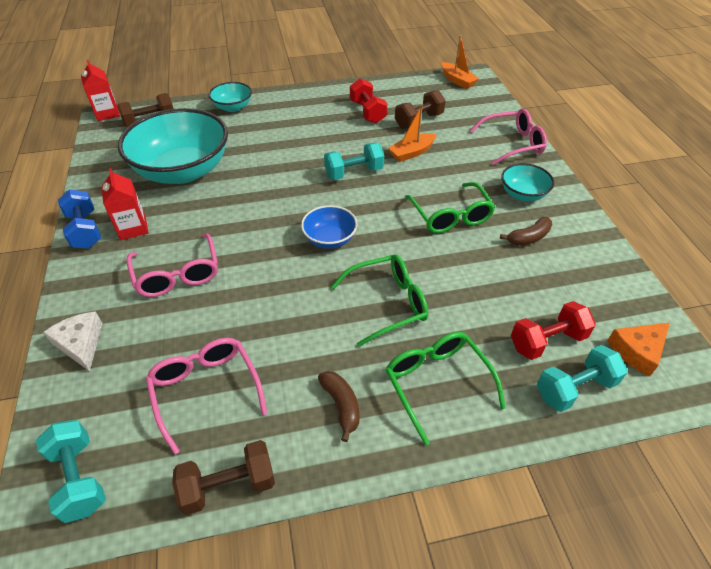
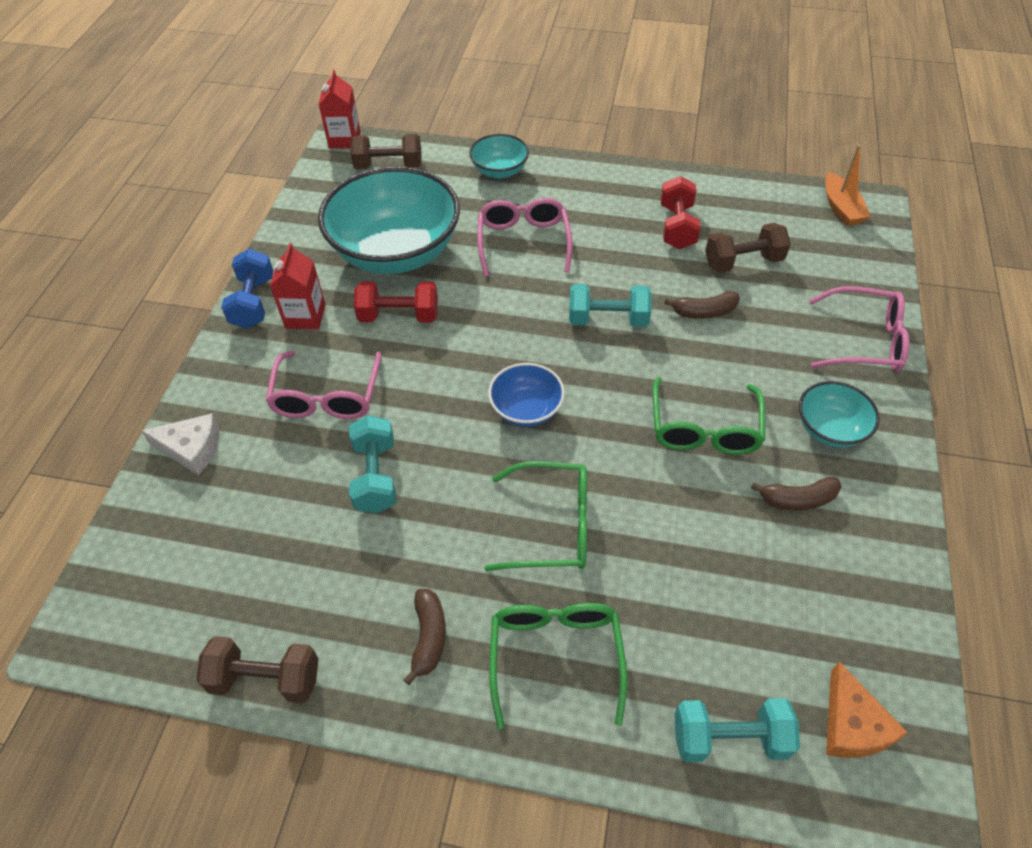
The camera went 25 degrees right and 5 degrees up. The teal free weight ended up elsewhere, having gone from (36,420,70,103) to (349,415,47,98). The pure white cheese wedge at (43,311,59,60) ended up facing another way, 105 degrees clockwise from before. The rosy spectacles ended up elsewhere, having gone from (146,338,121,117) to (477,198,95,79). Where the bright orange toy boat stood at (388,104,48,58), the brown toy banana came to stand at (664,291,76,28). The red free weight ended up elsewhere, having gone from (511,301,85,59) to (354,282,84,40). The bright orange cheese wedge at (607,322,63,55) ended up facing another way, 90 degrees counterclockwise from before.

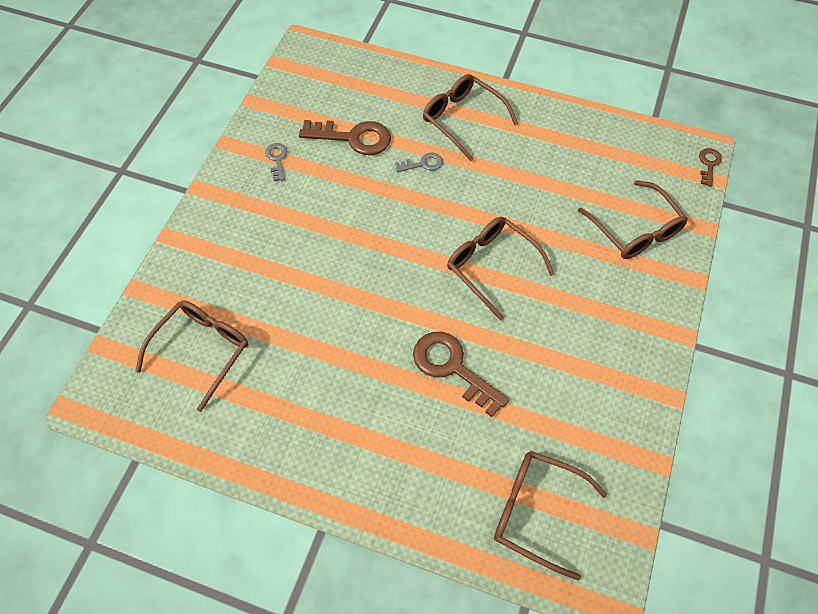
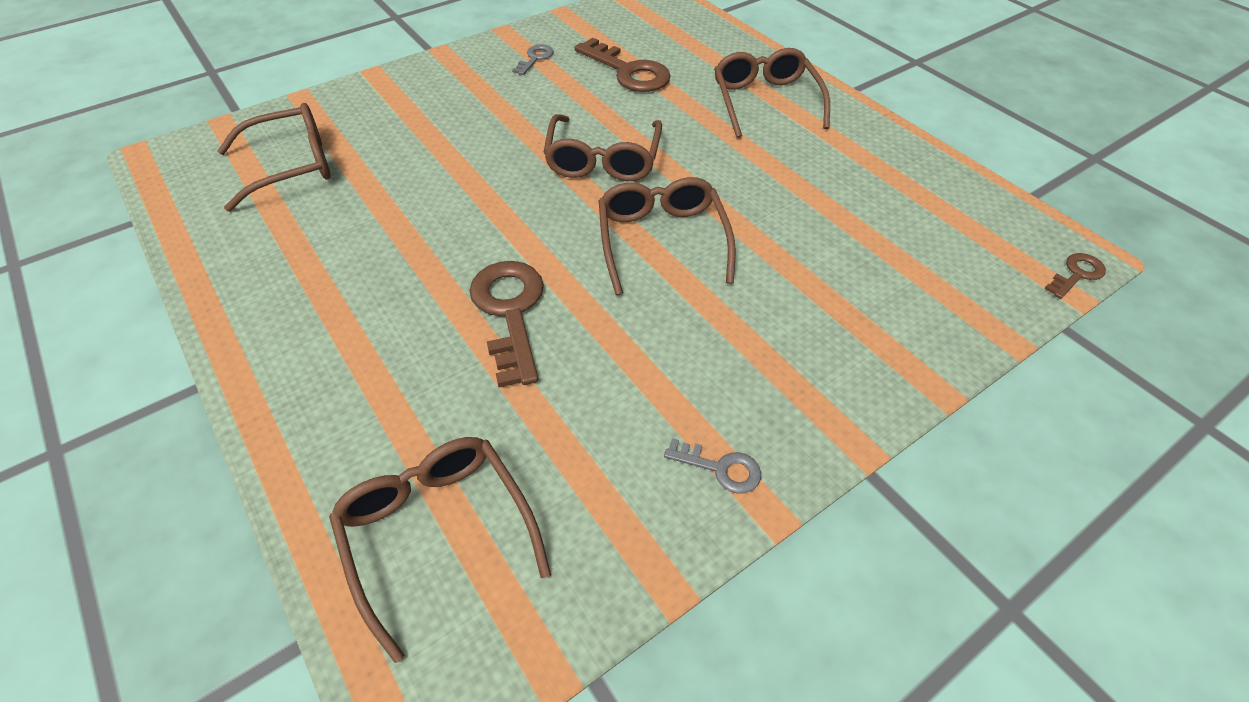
The camera went 35 degrees right and 10 degrees down. The gray door key ended up elsewhere, having gone from (395,153,48,19) to (664,438,97,56). The brown spectacles ended up elsewhere, having gone from (578,180,110,79) to (543,114,119,67).

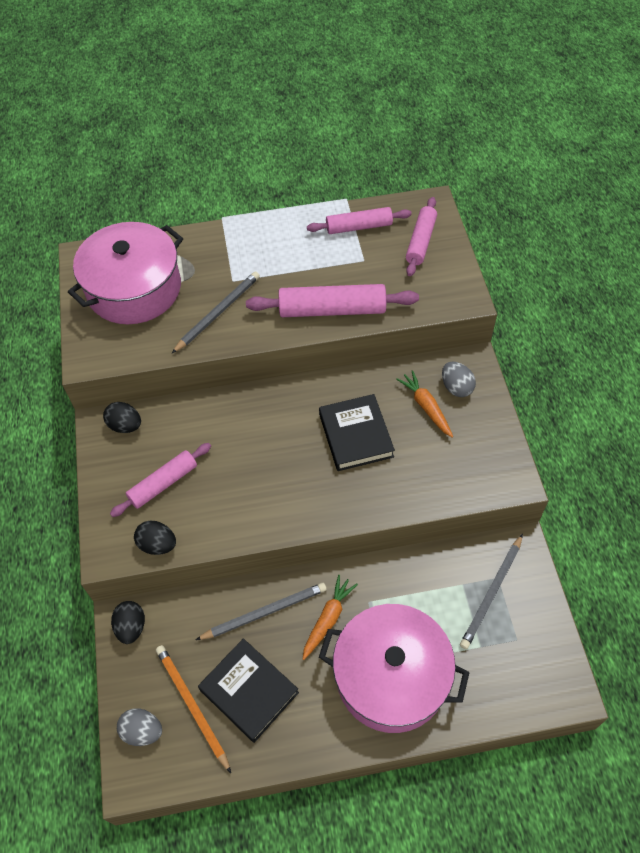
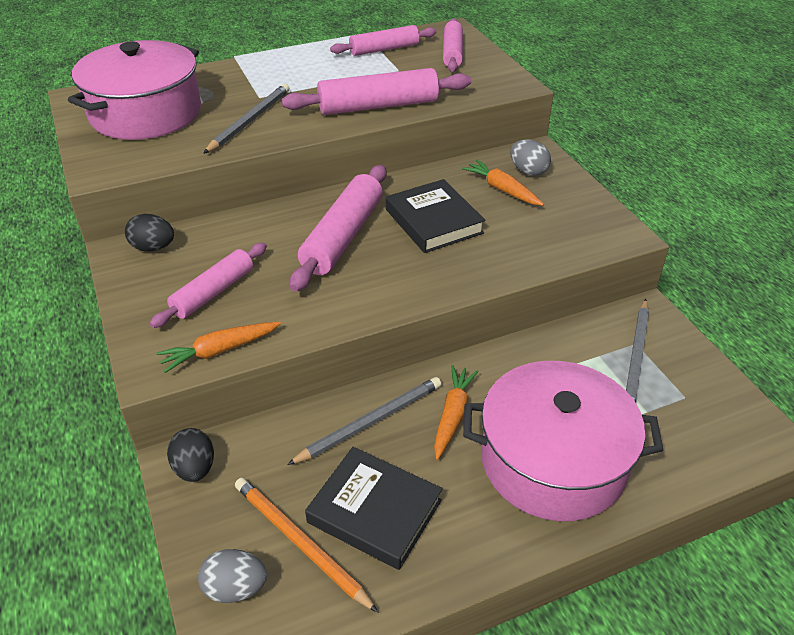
The camera went 15 degrees left and 15 degrees down. Where the black toy egg stood at (134,521,42,34), the bright orange carrot came to stand at (156,322,125,51). The second view gained the rosy pastry roller at (290,165,96,127).

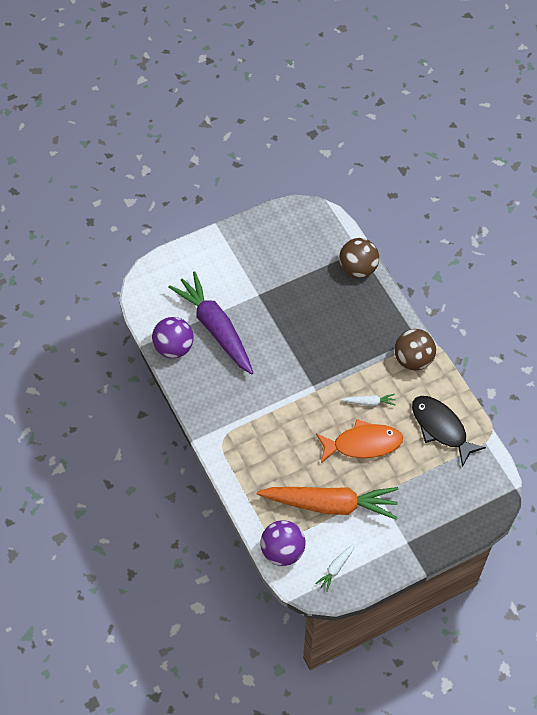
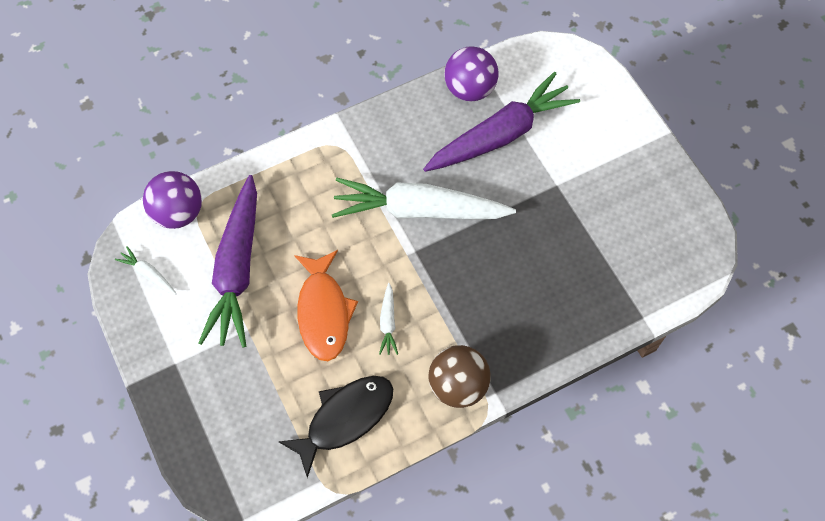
The camera went 90 degrees right and 5 degrees up. What was the bright orange carrot at (257,487,141,33) turned into the purple carrot at (198,175,59,173). The second view lost the brown ball at (339,238,40,40). The second view gained the pure white carrot at (332,178,184,41).

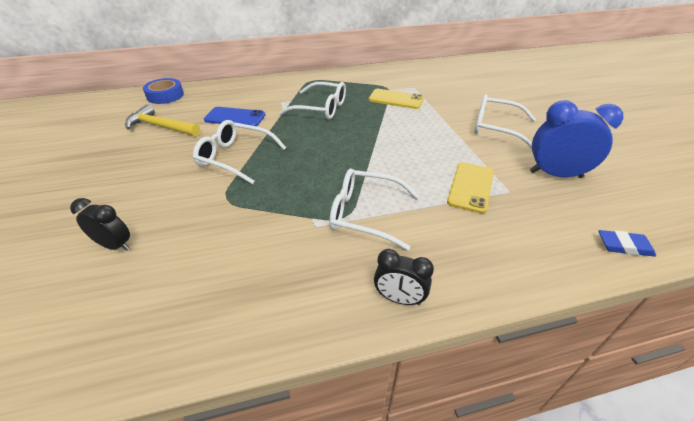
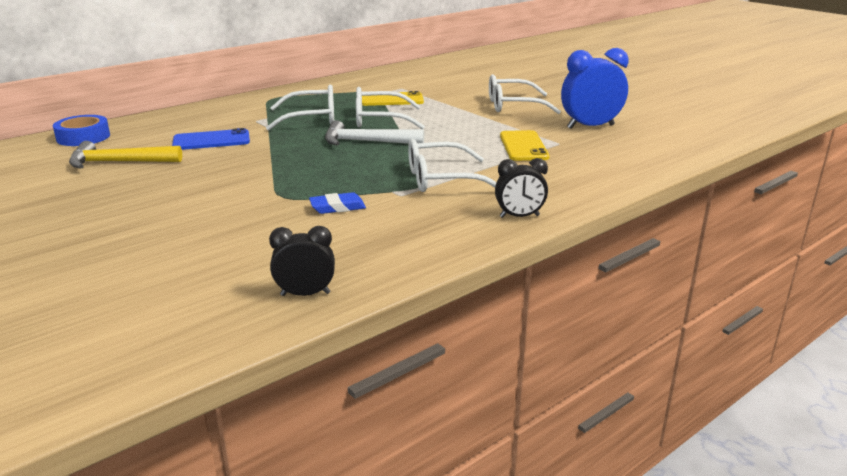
The camera went 25 degrees left and 15 degrees down. The black alarm clock ended up elsewhere, having gone from (70,198,60,53) to (269,226,66,70). The pure white spectacles ended up elsewhere, having gone from (193,120,93,64) to (356,87,69,42). The royal blue eraser ended up elsewhere, having gone from (598,230,58,27) to (309,192,57,22). The second view gained the pure white hammer at (325,120,99,25).

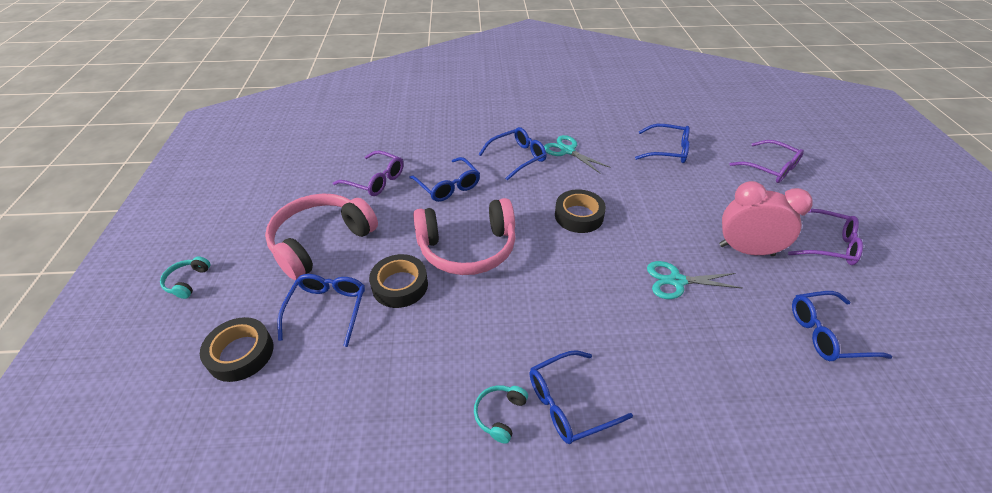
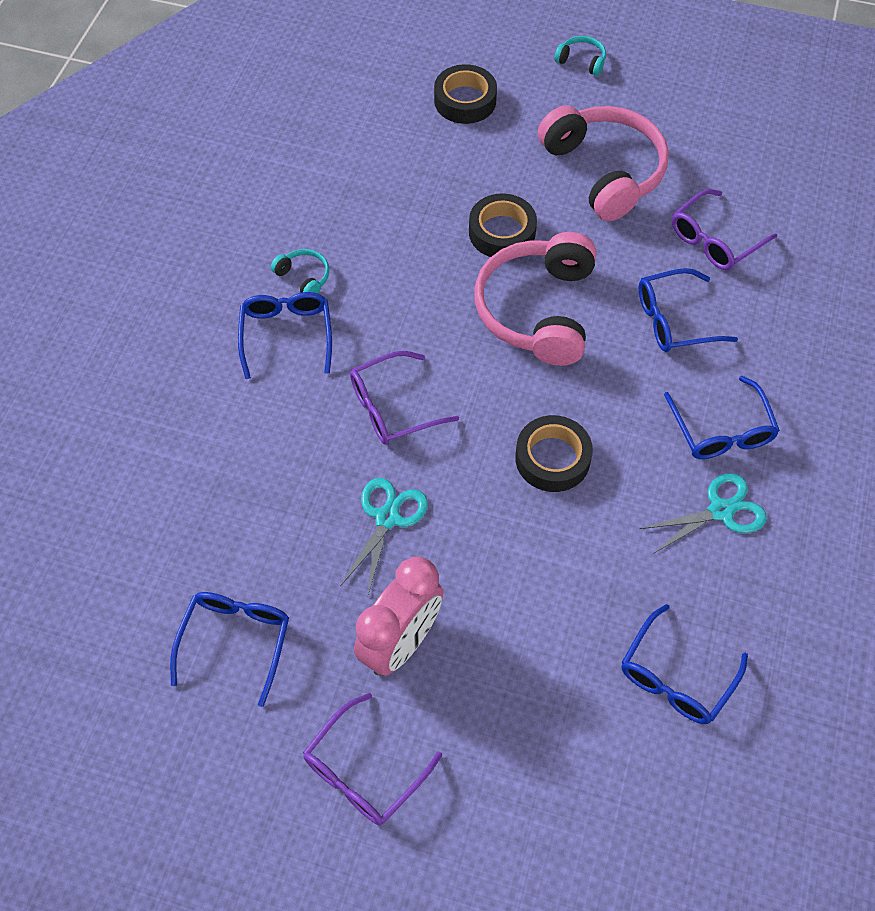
The camera went 110 degrees right and 15 degrees up. The second view lost the royal blue spectacles at (277,274,88,73). The purple spectacles ended up elsewhere, having gone from (730,140,74,43) to (350,351,109,93).

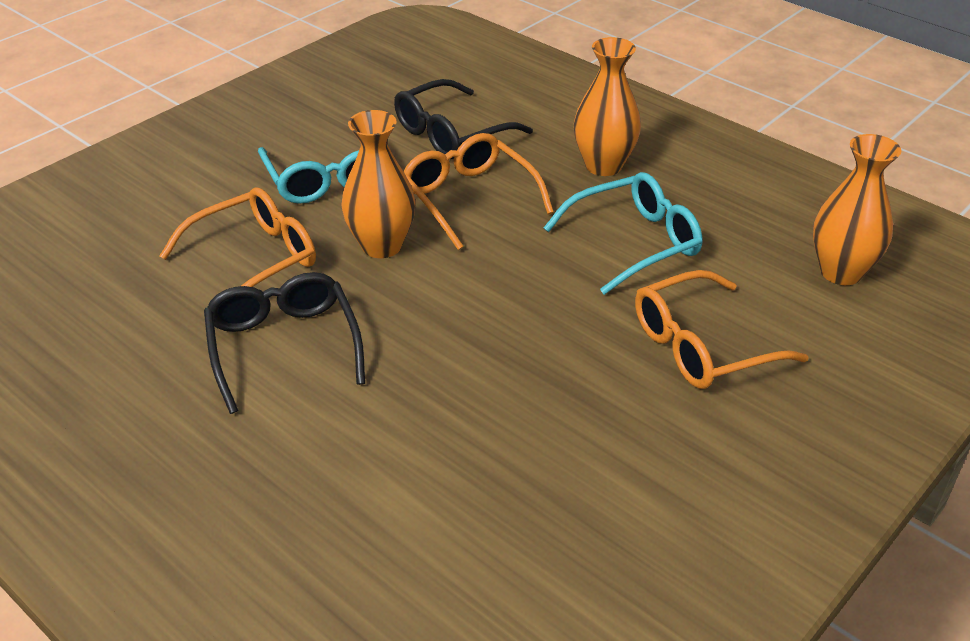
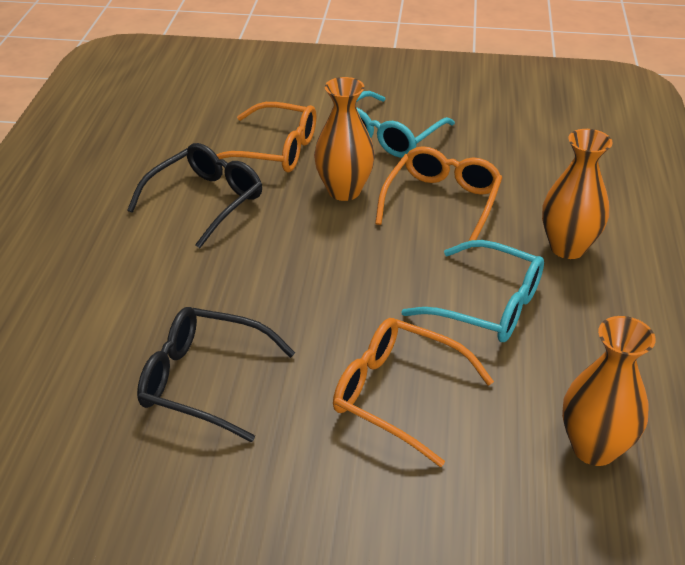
The camera went 55 degrees right and 0 degrees up. The black spectacles ended up elsewhere, having gone from (394,79,139,80) to (137,307,158,135).

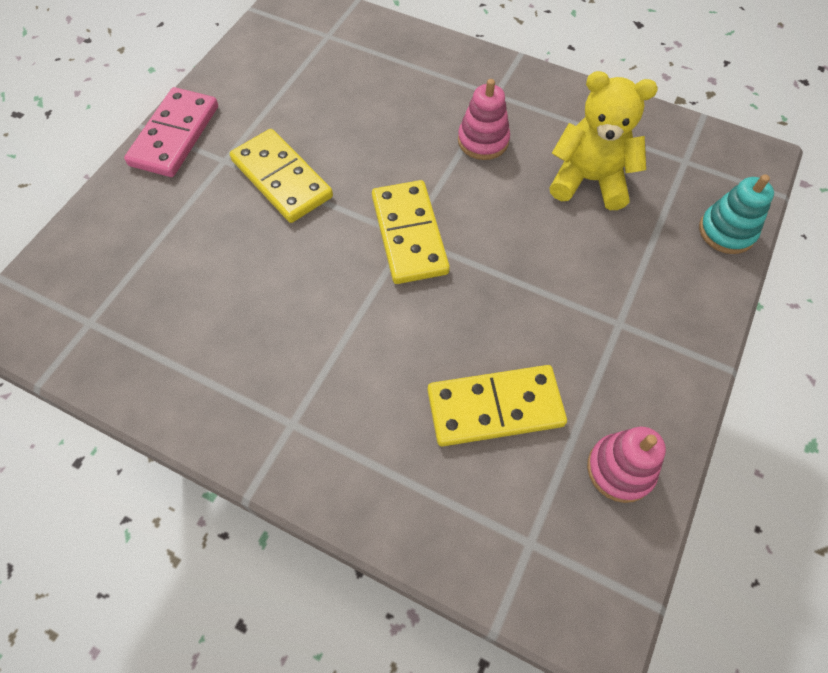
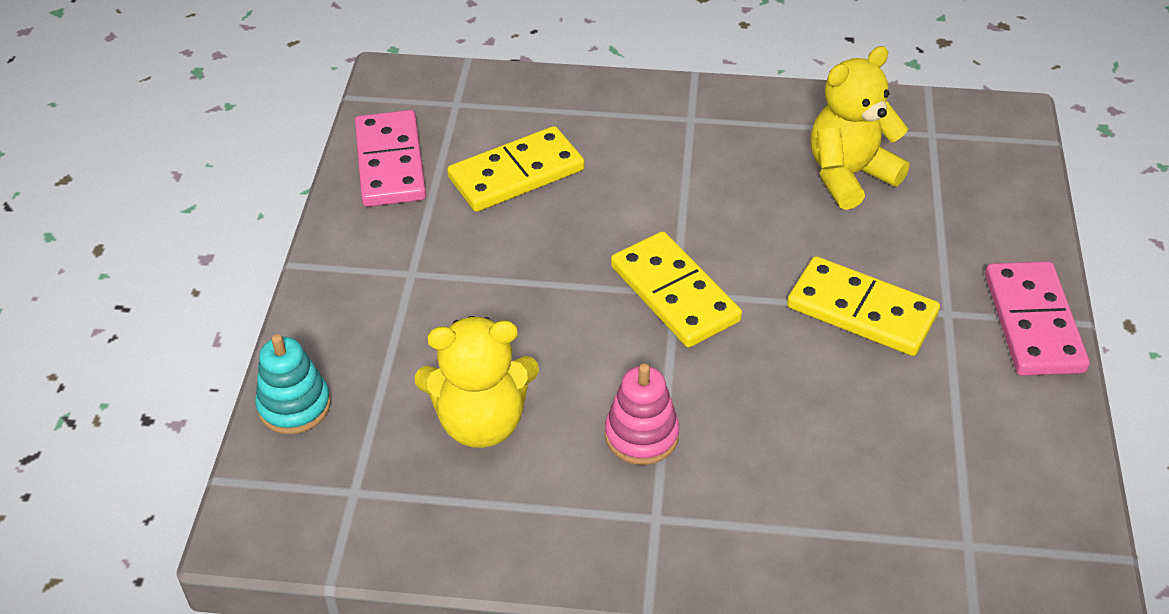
The camera went 160 degrees right and 15 degrees down. Where the rosy stacking rings stood at (587,427,79,76), the rosy domino tile came to stand at (355,110,71,97). The second view gained the golden teddy at (810,46,100,164).

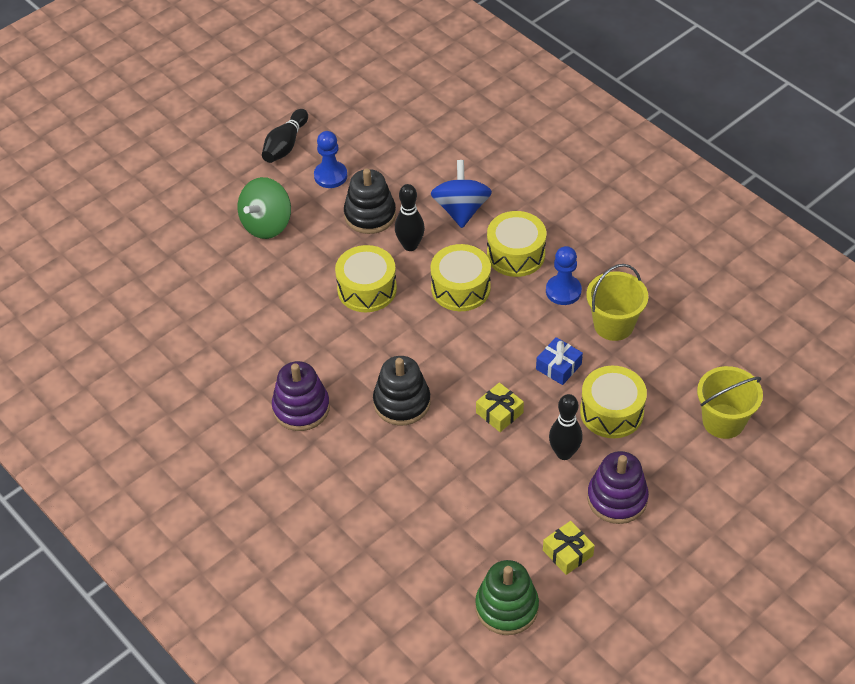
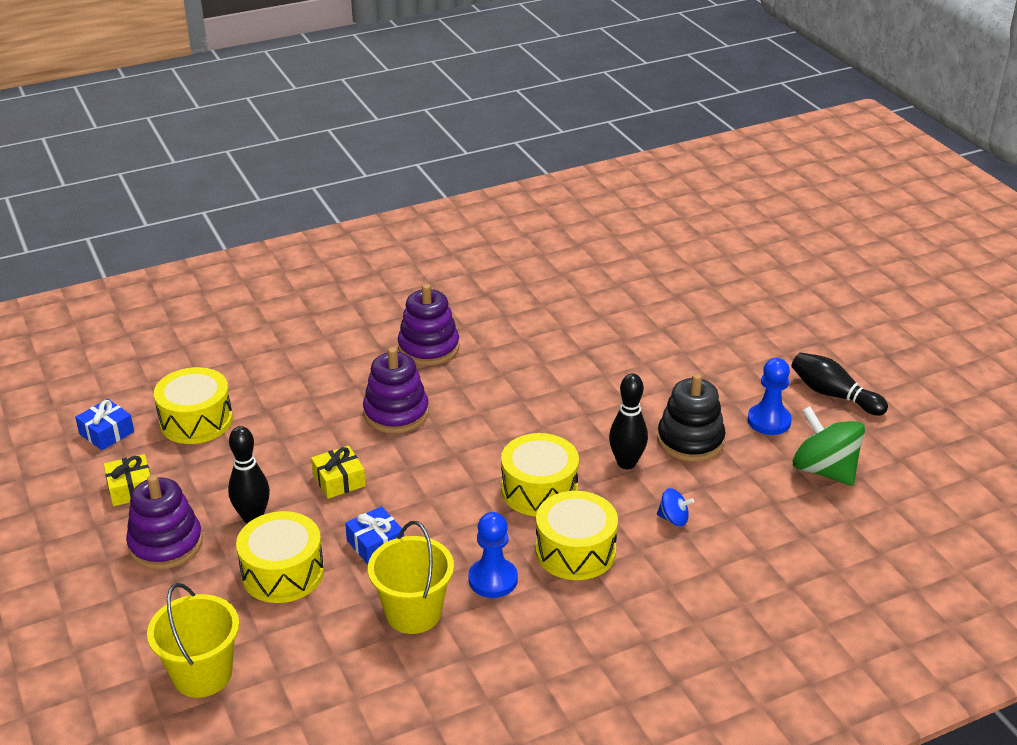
The camera went 105 degrees right and 15 degrees down. The green whirligig ended up elsewhere, having gone from (238,177,53,62) to (793,406,72,80). The golden drum ended up elsewhere, having gone from (335,245,62,67) to (154,367,79,77). What was the black stacking rings at (373,356,57,69) turned into the purple stacking rings at (363,347,66,86). The size of the royal blue whirligig at (431,160,61,68) changed by a factor of 0.48. Where the green stacking rings stood at (475,560,64,75), the royal blue gift came to stand at (75,399,59,51).

